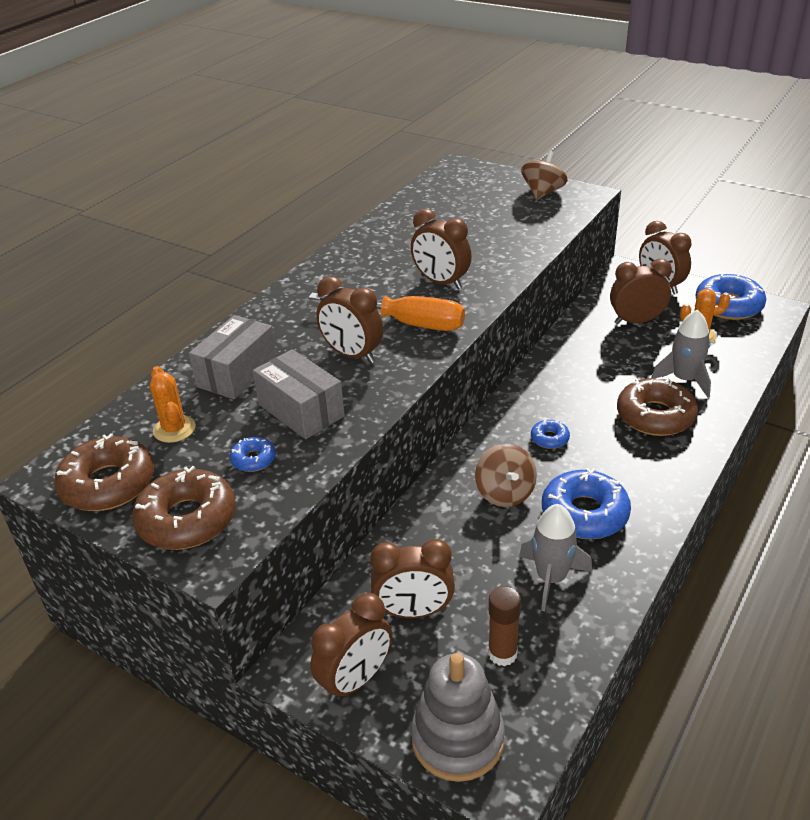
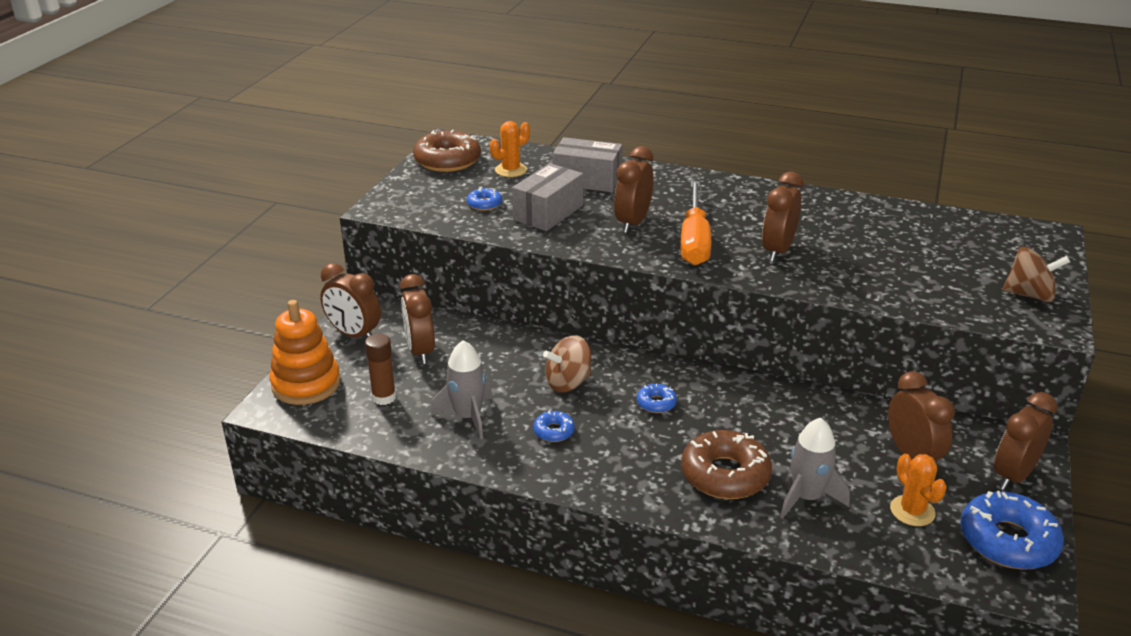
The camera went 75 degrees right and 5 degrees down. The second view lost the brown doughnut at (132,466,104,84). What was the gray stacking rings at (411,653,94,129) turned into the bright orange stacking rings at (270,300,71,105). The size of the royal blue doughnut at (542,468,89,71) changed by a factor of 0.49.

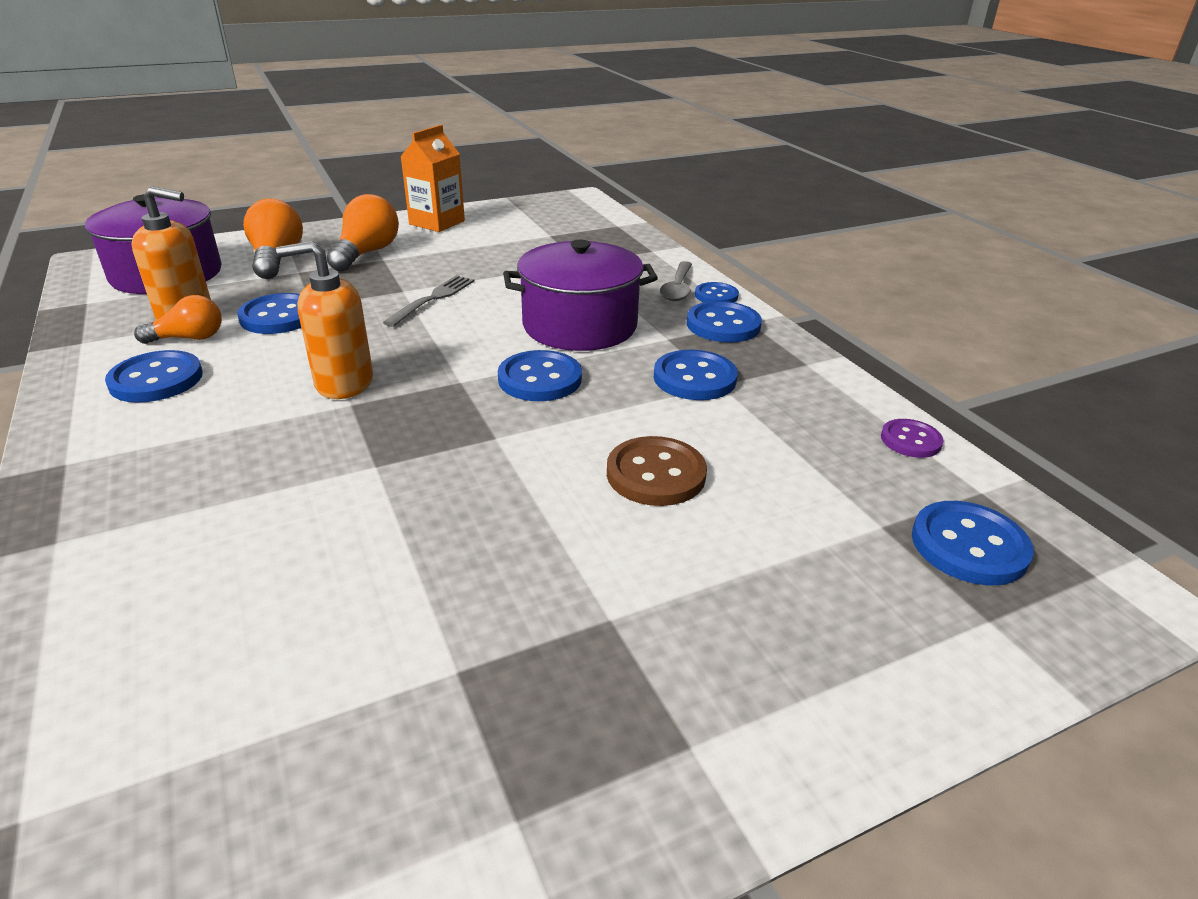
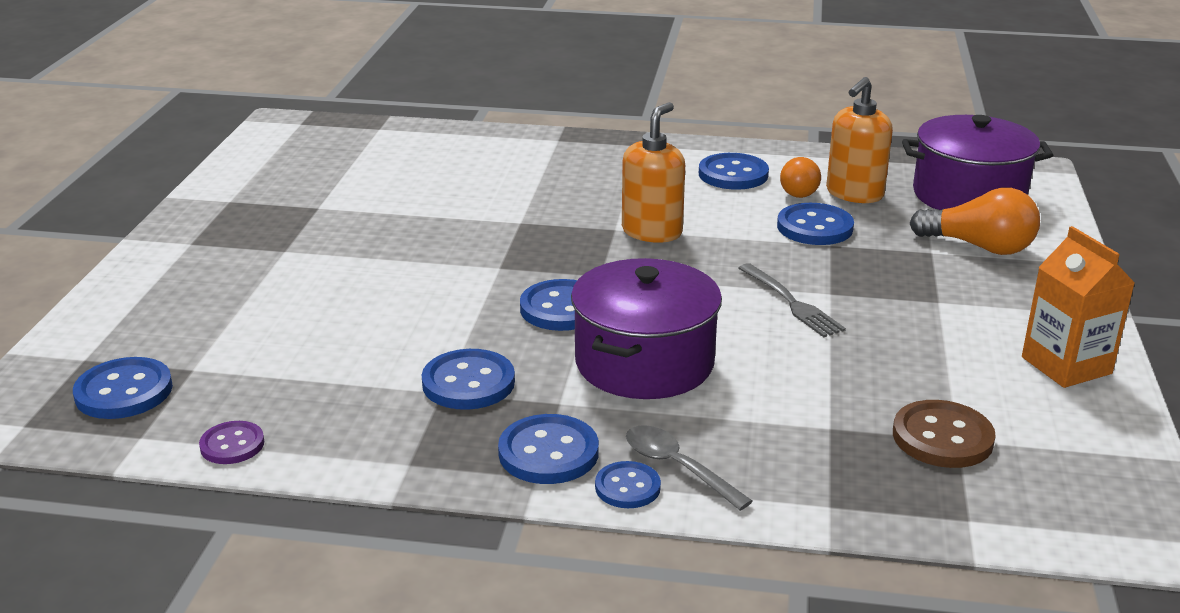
The camera went 125 degrees right and 5 degrees down. The second view lost the bright orange bulb at (327,194,72,78). The brown button ended up elsewhere, having gone from (607,436,100,70) to (893,400,103,68).

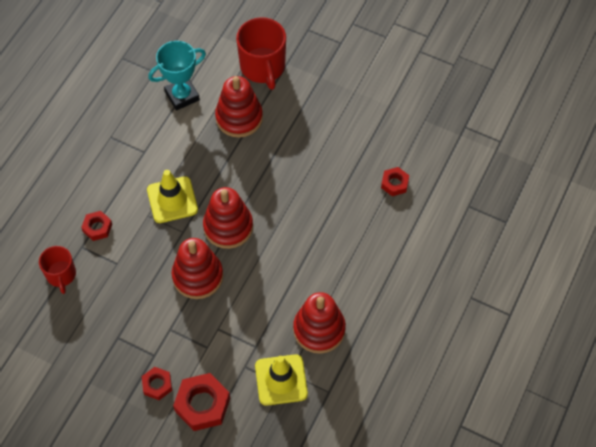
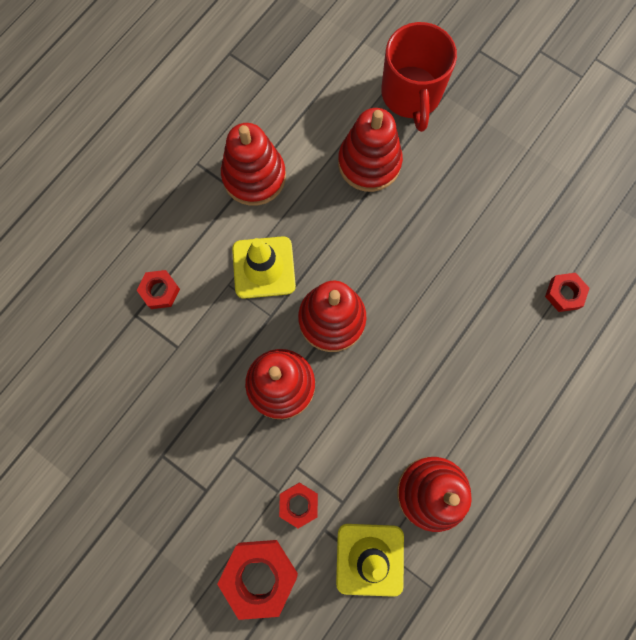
The camera went 10 degrees right and 15 degrees up. The second view lost the red mug at (39,246,37,48). The red hex nut ended up elsewhere, having gone from (142,367,30,33) to (279,482,39,47). The second view lost the teal prize cup at (148,41,58,70). The second view gained the red stacking rings at (221,123,65,83).

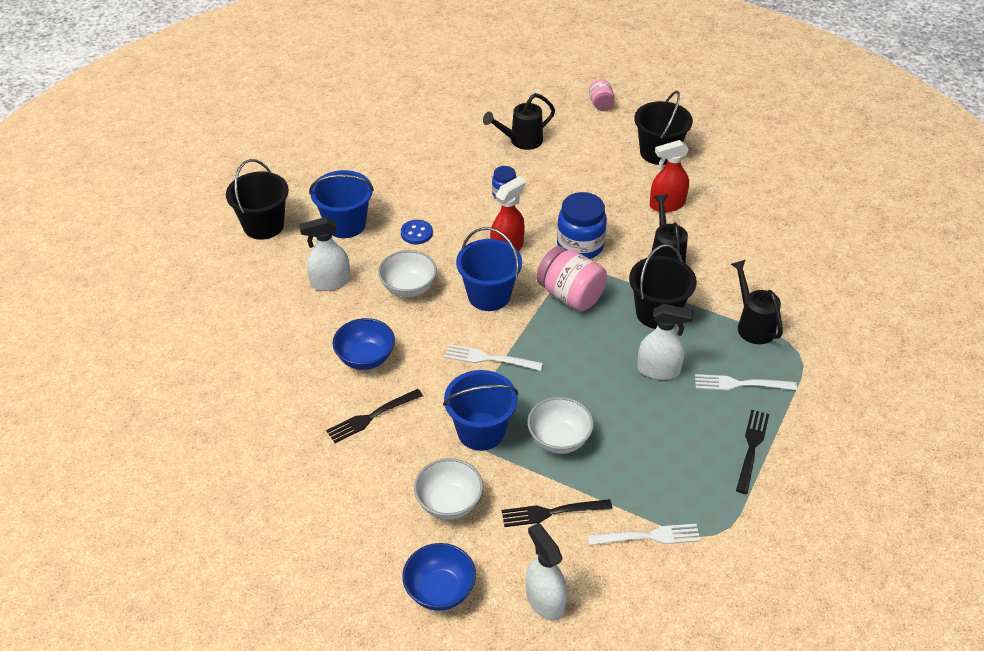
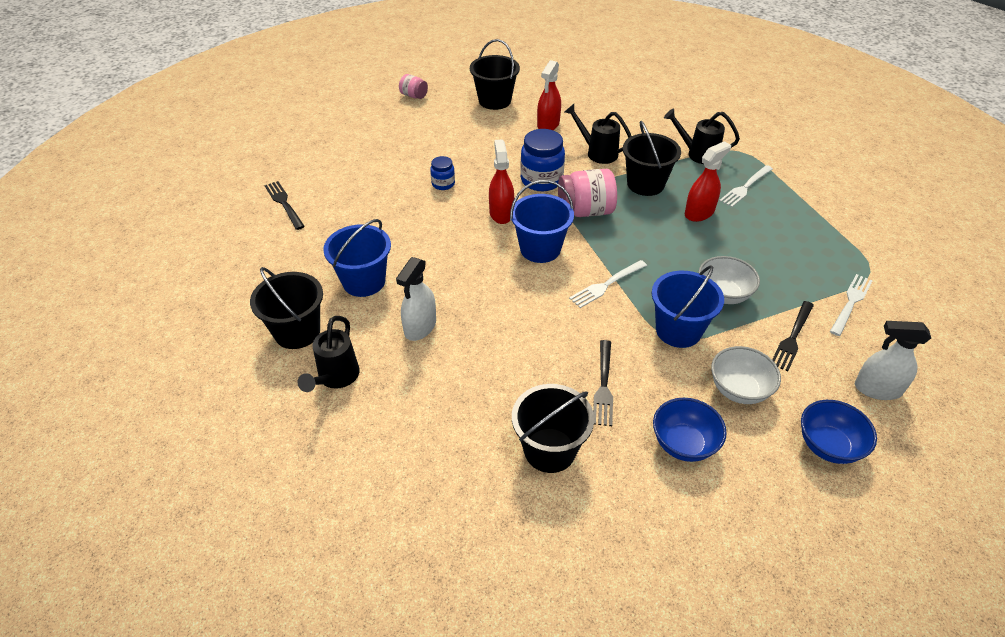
The camera went 50 degrees left and 0 degrees up. The royal blue deep dish ended up elsewhere, having gone from (332,318,63,52) to (653,398,74,64). The second view lost the pure white deep dish at (378,250,59,47). The second view lost the royal blue button at (401,220,32,24). The black sprinkling can ended up elsewhere, having gone from (483,93,72,57) to (298,316,62,76). What was the pure white spray cleaner at (637,304,56,76) turned into the red spray cleaner at (685,141,46,81). The black dinner fork ended up elsewhere, having gone from (736,410,33,84) to (265,181,40,49). The second view gained the black bucket at (512,384,82,89).

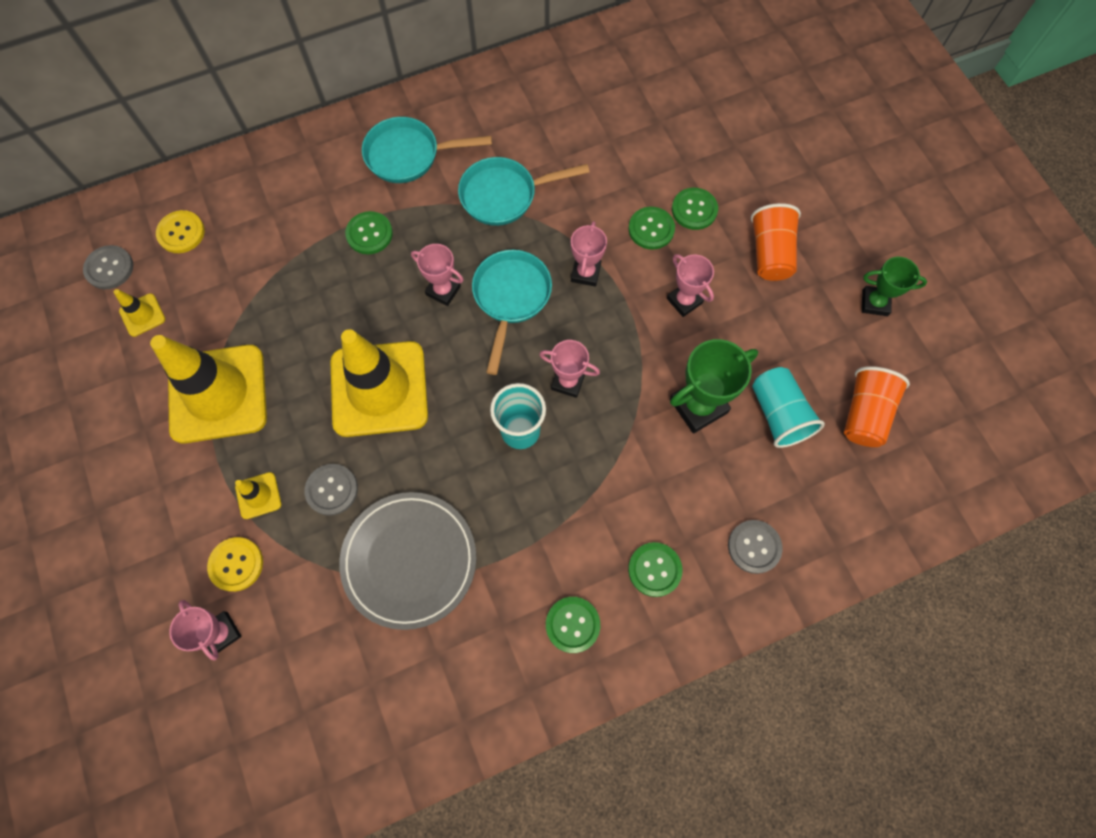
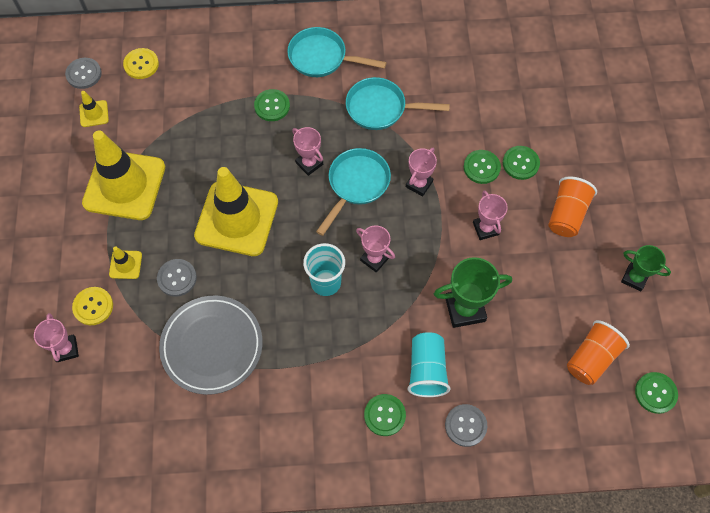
The camera went 20 degrees right and 5 degrees down. The green button ended up elsewhere, having gone from (546,597,54,56) to (635,372,43,42). The teal cup ended up elsewhere, having gone from (752,367,73,81) to (407,332,44,65).

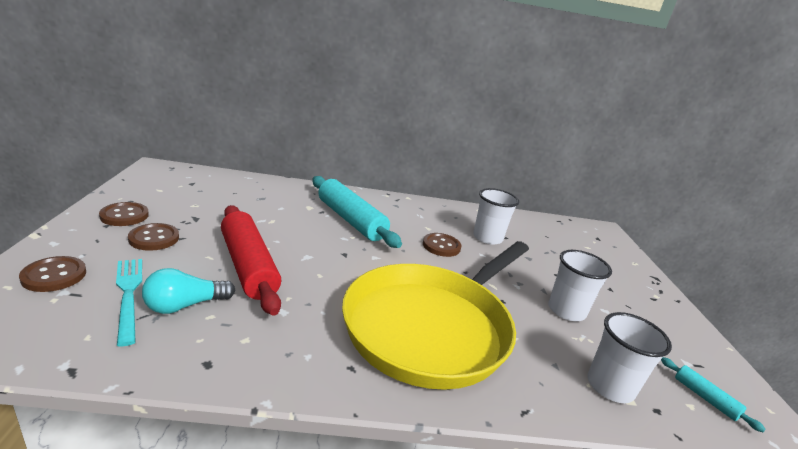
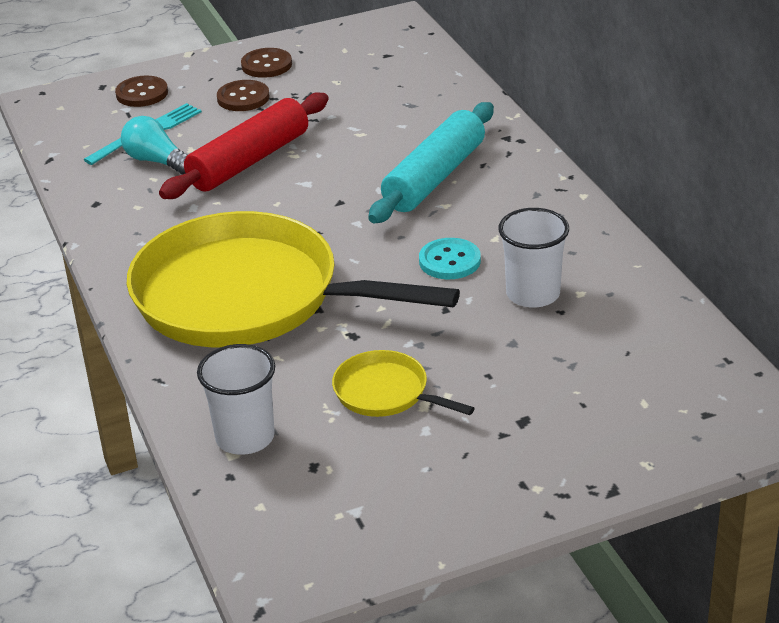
The camera went 75 degrees right and 10 degrees up. What was the brown button at (423,233,39,24) turned into the teal button at (419,238,62,41). Where the pure white cup stood at (548,250,64,71), the golden pan came to stand at (332,350,143,67). The second view lost the teal pastry roller at (661,357,105,75).

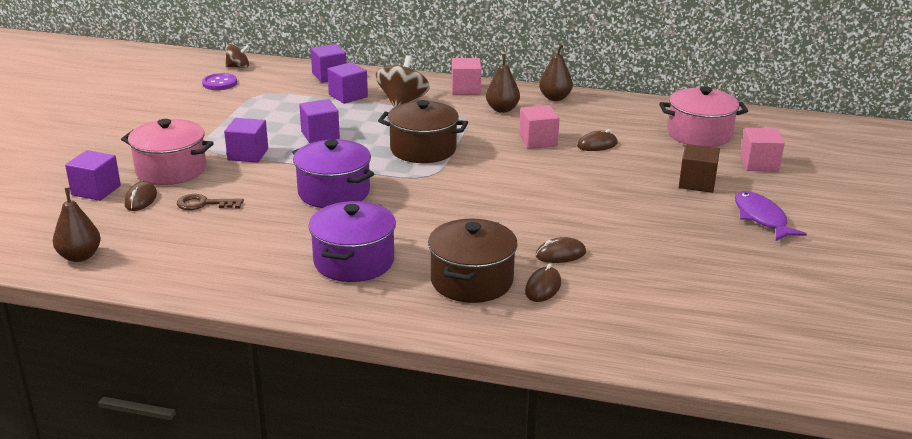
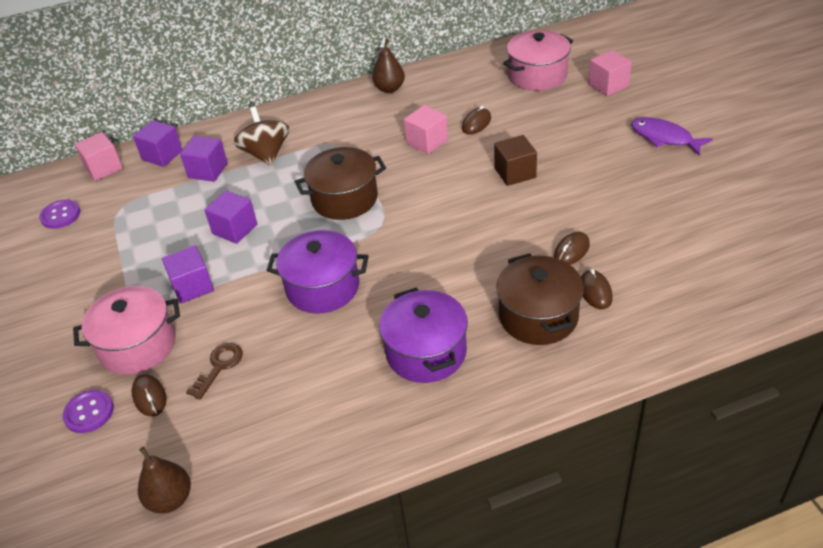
The camera went 30 degrees left and 15 degrees up. Where the purple block stood at (65,150,56,51), the purple button came to stand at (62,390,52,43). The brown door key at (177,194,67,16) ended up facing another way, 150 degrees clockwise from before. The second view lost the brown whirligig at (225,44,25,24). The rosy block ended up elsewhere, having gone from (452,58,29,37) to (74,132,49,49). The second view lost the brown pear fruit at (486,54,34,59). The brown block ended up elsewhere, having gone from (679,144,41,49) to (494,135,43,51).

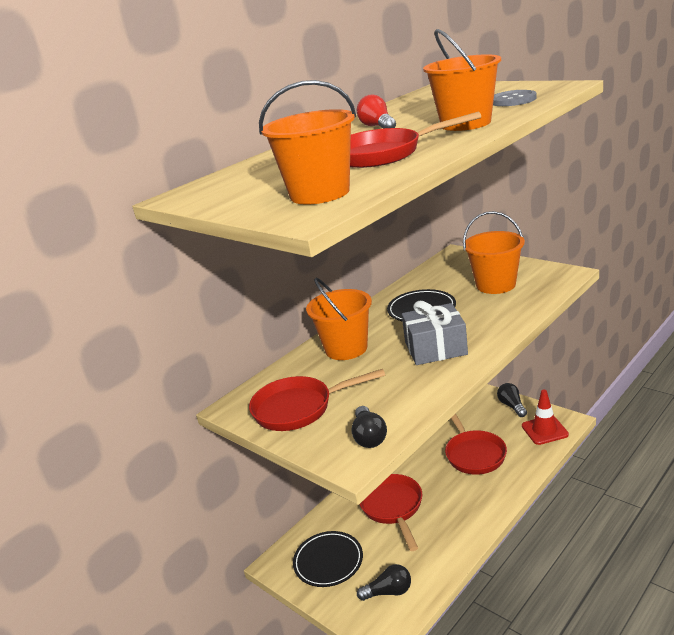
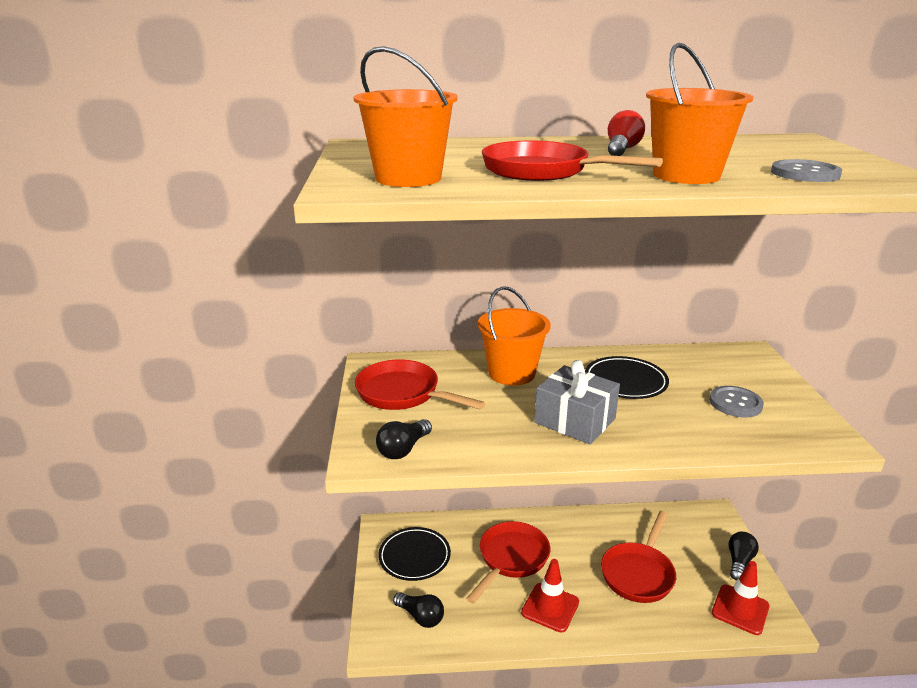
The camera went 40 degrees right and 0 degrees up. Where the bright orange bucket stood at (463,211,62,83), the gray button came to stand at (709,386,55,31). The second view gained the red traffic cone at (521,559,58,74).

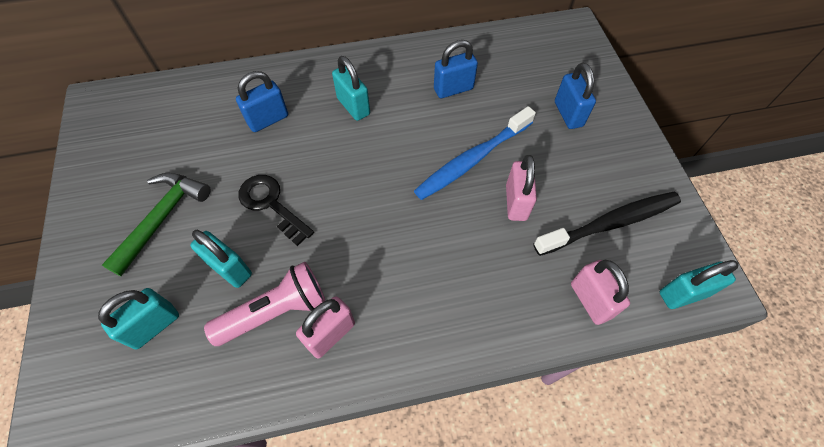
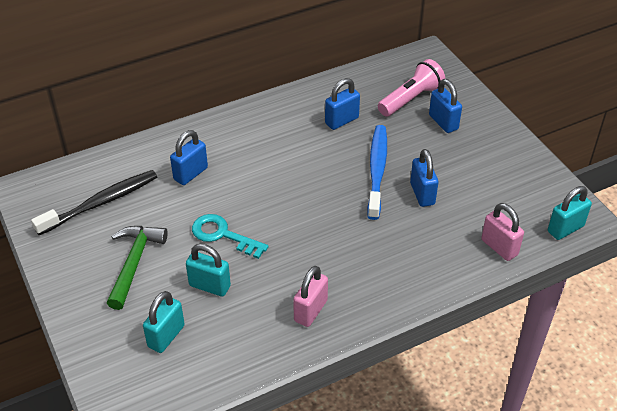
The camera went 15 degrees left and 15 degrees down. The rosy flashlight ended up elsewhere, having gone from (204,262,121,84) to (378,59,67,58). What was the black door key at (239,175,75,71) turned into the teal door key at (192,214,77,45). The second view lost the teal lock at (332,56,38,65). The royal blue dental brush at (414,106,122,94) ended up facing another way, 150 degrees clockwise from before. What was the rosy lock at (506,155,31,66) turned into the royal blue lock at (410,149,28,58). The black dental brush ended up elsewhere, having gone from (533,192,148,64) to (31,170,126,65).

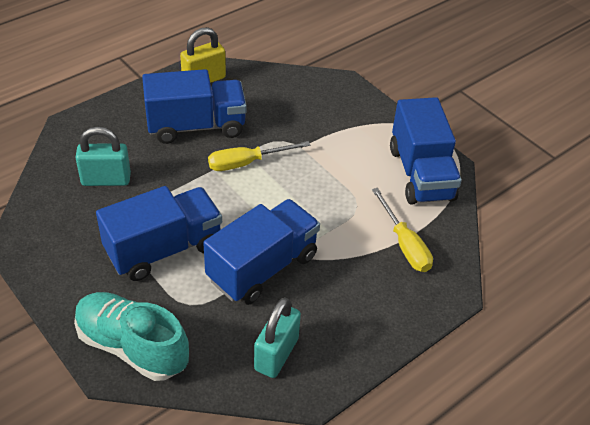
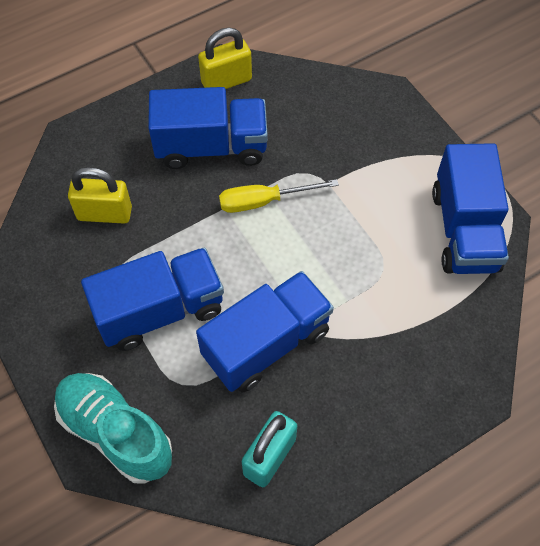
The camera went 10 degrees right and 15 degrees up. What was the teal lock at (75,127,56,59) turned into the golden lock at (68,167,64,57). The second view lost the golden screwdriver at (372,188,61,84).

